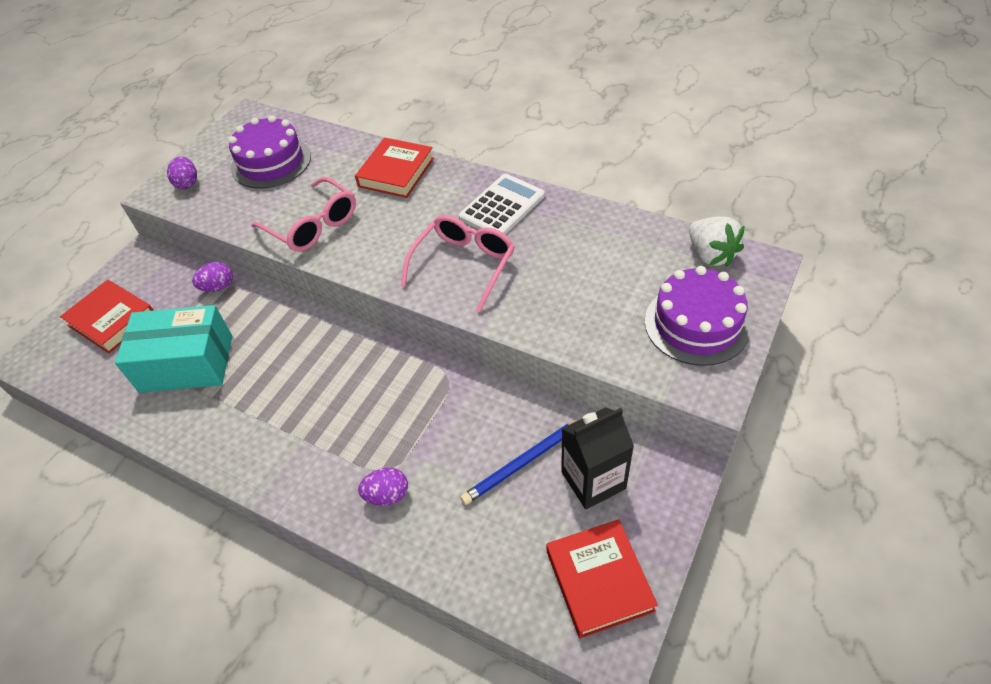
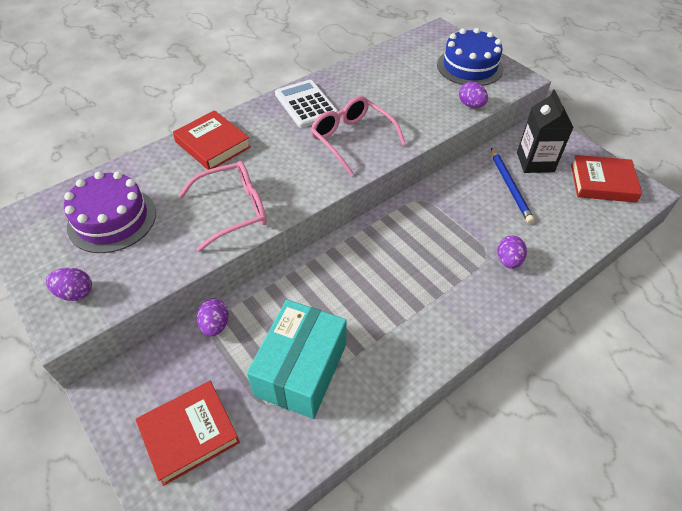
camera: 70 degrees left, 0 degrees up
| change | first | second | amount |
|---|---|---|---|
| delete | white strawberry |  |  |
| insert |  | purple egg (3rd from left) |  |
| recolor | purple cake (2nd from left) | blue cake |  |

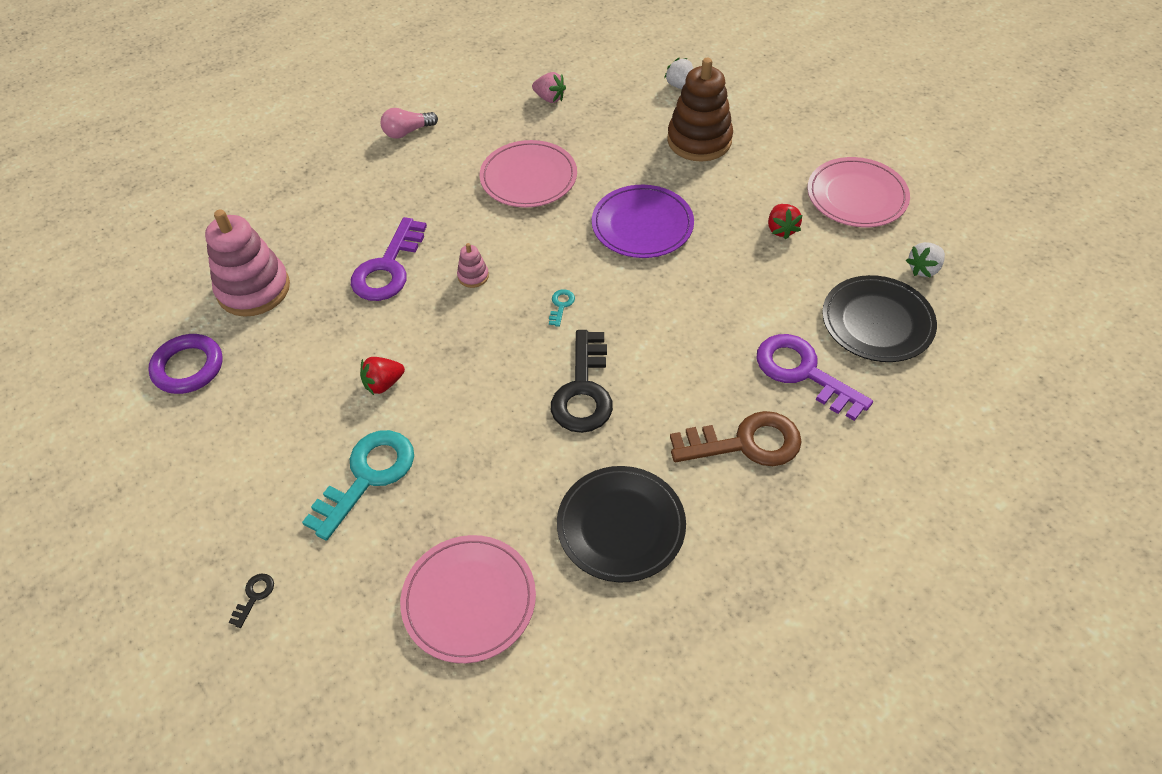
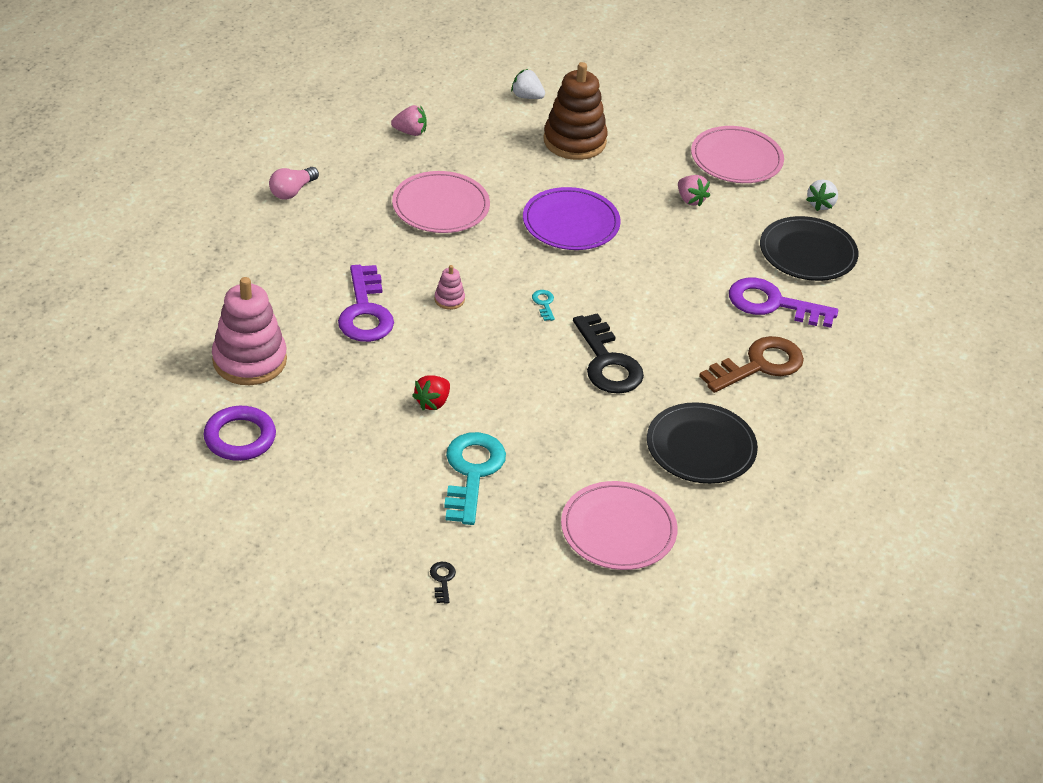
camera: 30 degrees left, 10 degrees down
| change | first | second | amount |
|---|---|---|---|
| recolor | red strawberry (2nd from left) | pink strawberry (2nd from left) |  |

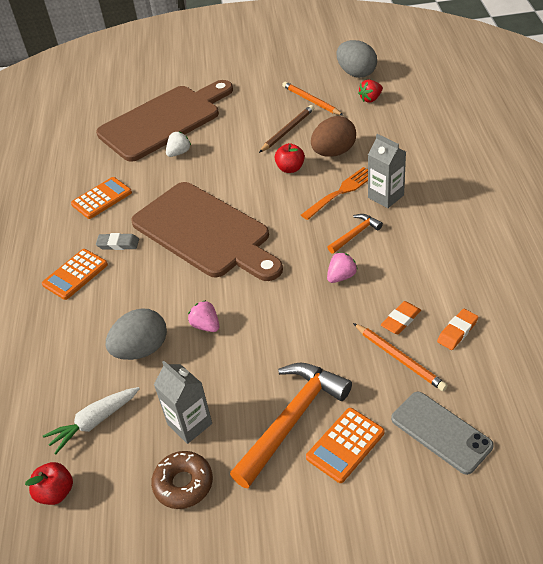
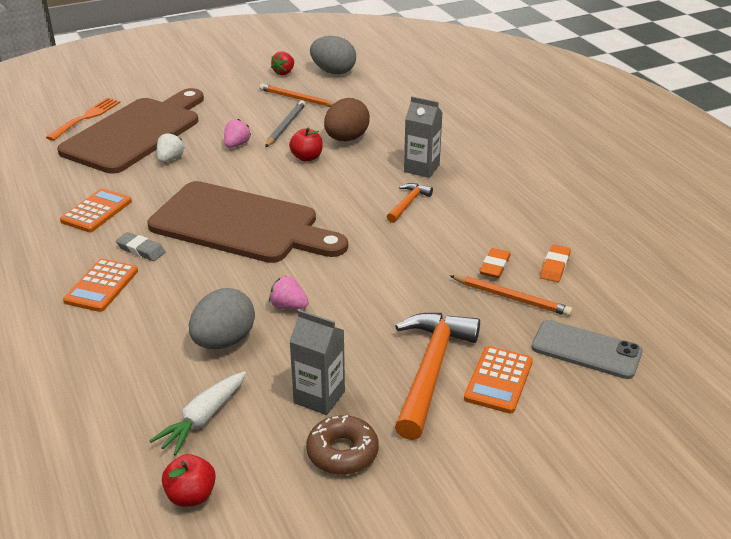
camera: 25 degrees left, 10 degrees down
| change | first | second | amount |
|---|---|---|---|
| move | orange fork |  |  |
| move | pink strawberry (2nd from left in the first image) | pink strawberry (1st from left) |  |
| move | red strawberry |  |  |
| recolor | brown pencil | grey pencil |  |
| rotate | grey eraser |  | 45 degrees clockwise |

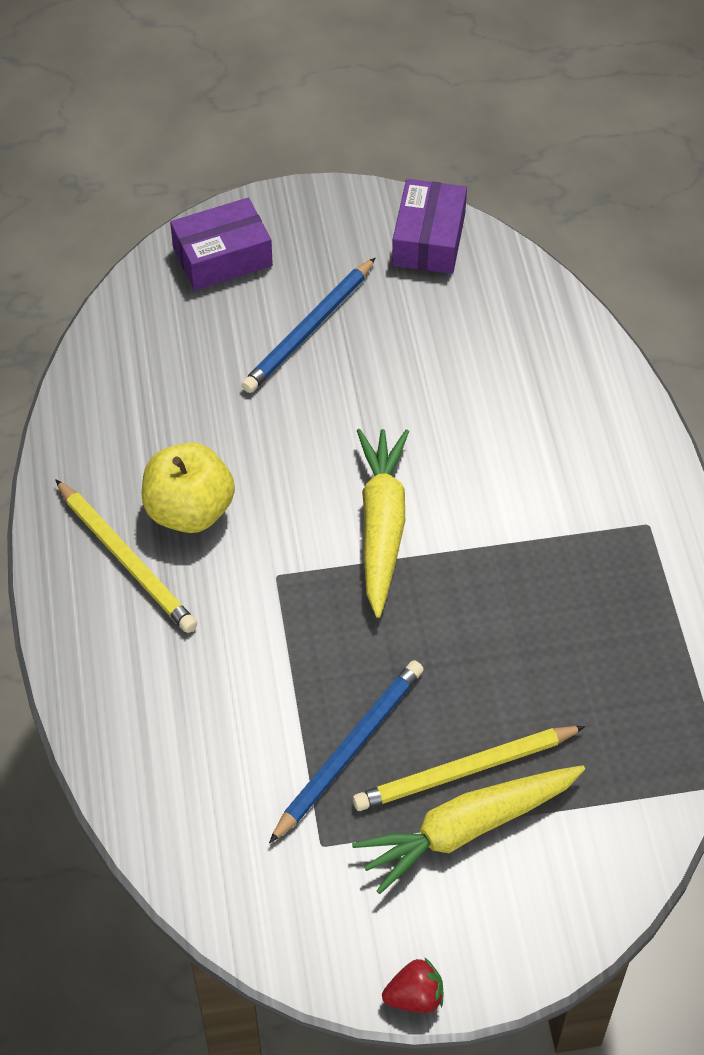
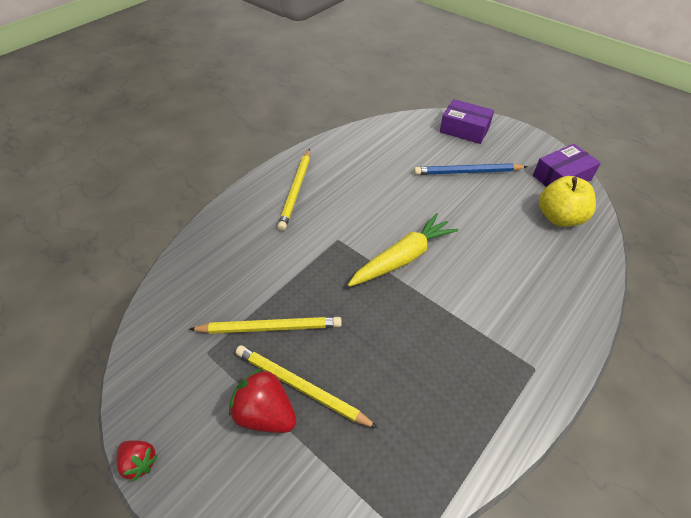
camera: 50 degrees right, 5 degrees down
| change | first | second | amount |
|---|---|---|---|
| move | yellow apple |  |  |
| replace | yellow carrot (2nd from left) | red strawberry (2nd from left) |  |
| recolor | blue pencil (2nd from left) | yellow pencil (1st from left) |  |

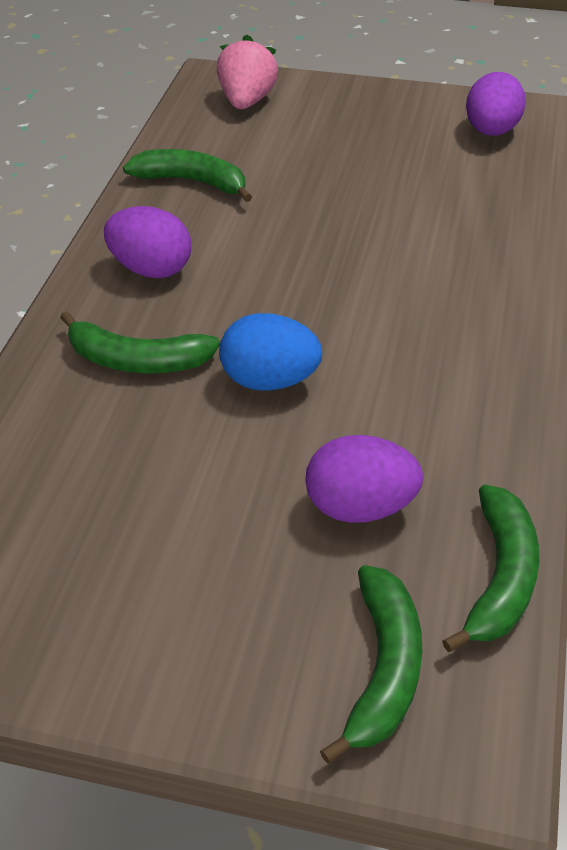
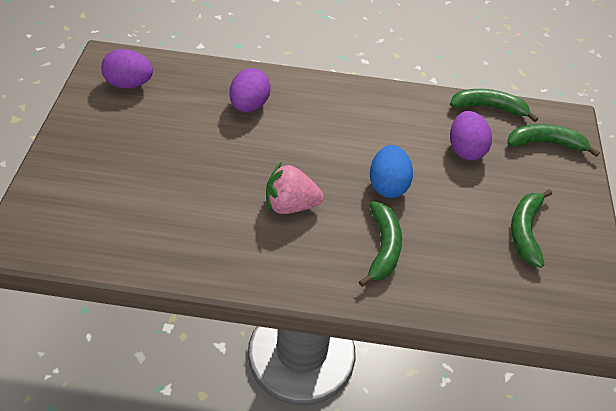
camera: 100 degrees left, 5 degrees up
| change | first | second | amount |
|---|---|---|---|
| move | purple egg (1st from left in the first image) | purple egg (2nd from left) |  |
| move | green banana (2nd from left in the first image) | green banana (3rd from left) |  |
| move | pink strawberry |  |  |

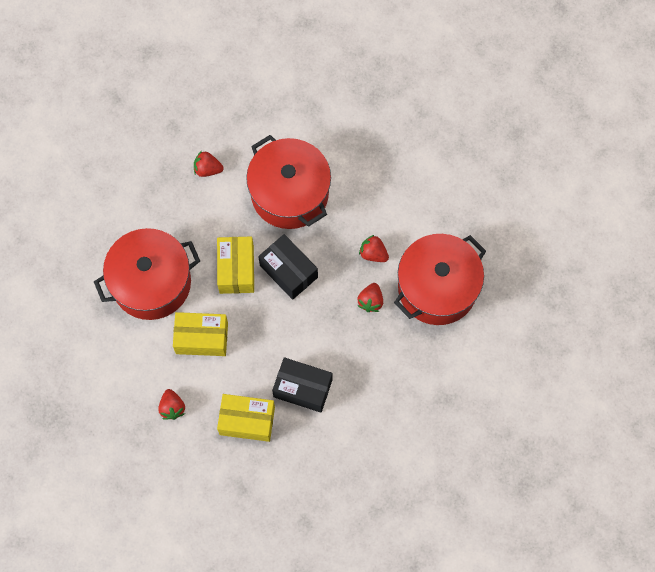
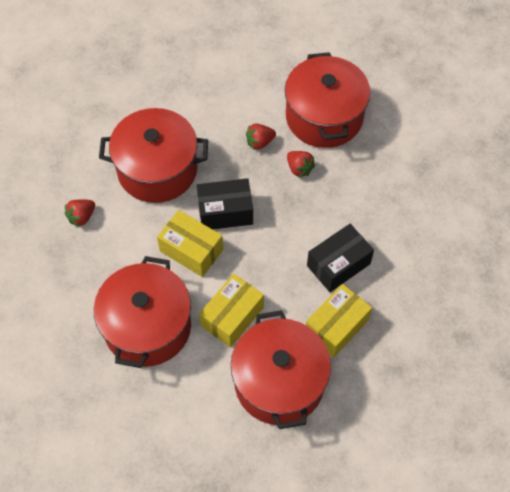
camera: 55 degrees left, 10 degrees down
| change | first | second | amount |
|---|---|---|---|
| replace | red strawberry (1st from left) | red pot (3rd from left) |  |

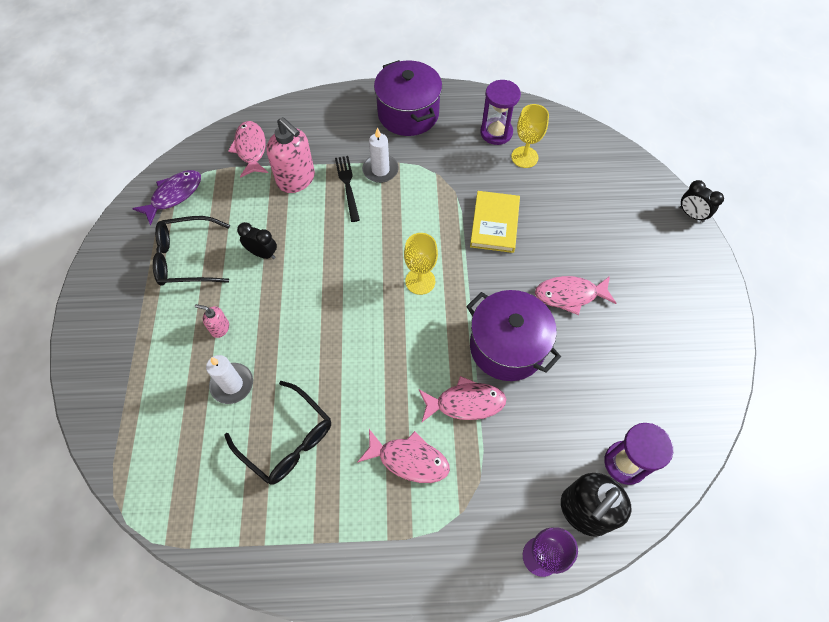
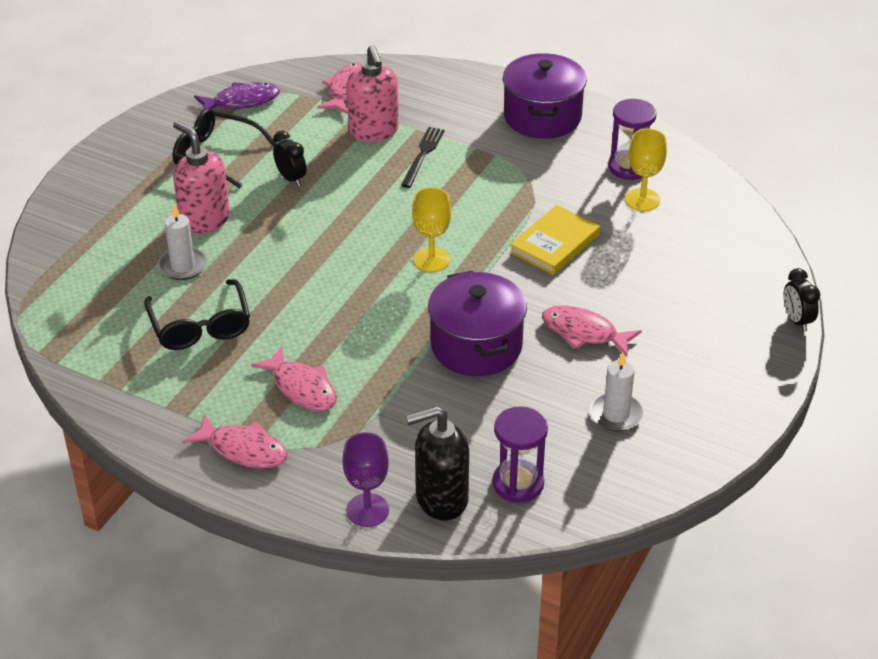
camera: 30 degrees right, 20 degrees down
| change | first | second | amount |
|---|---|---|---|
| move | white candle (2nd from left) |  |  |
| move | pink fish (3rd from left in the first image) | pink fish (1st from left) |  |
| resize | pink soap dispenser (1st from left) |  | x2.12 |

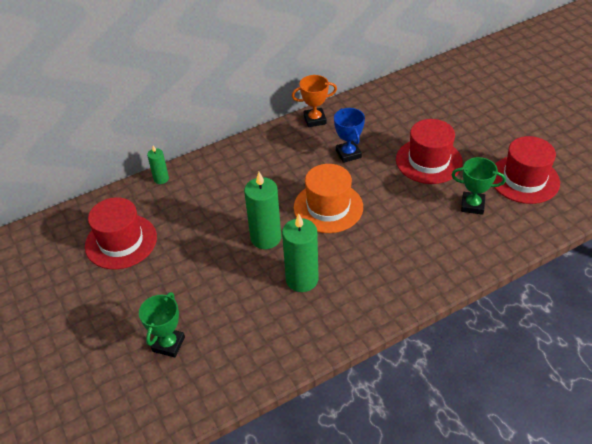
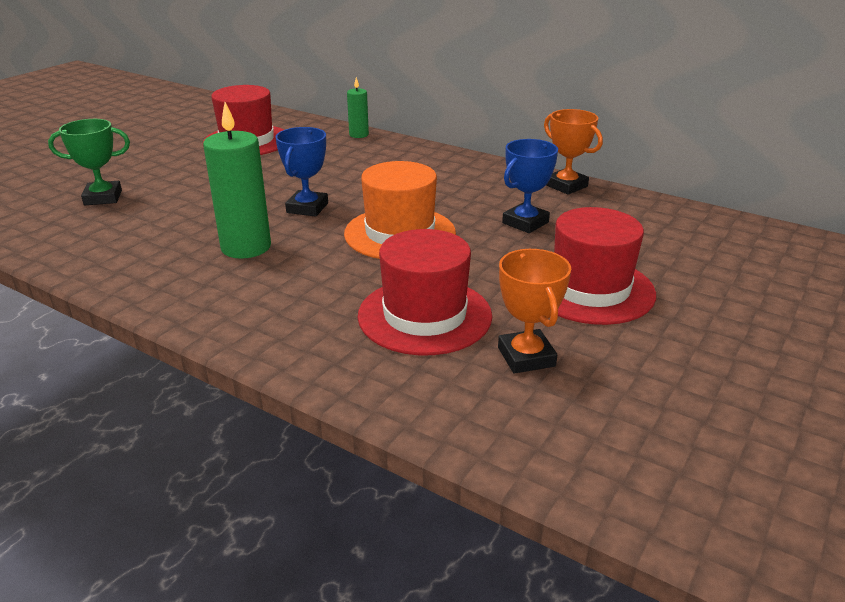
camera: 60 degrees right, 15 degrees down
| change | first | second | amount |
|---|---|---|---|
| move | red hat (3rd from left in the first image) | red hat (2nd from left) |  |
| replace | green candle (2nd from left) | blue trophy (1st from left) |  |
| recolor | green trophy (2nd from left) | orange trophy (1st from left) |  |

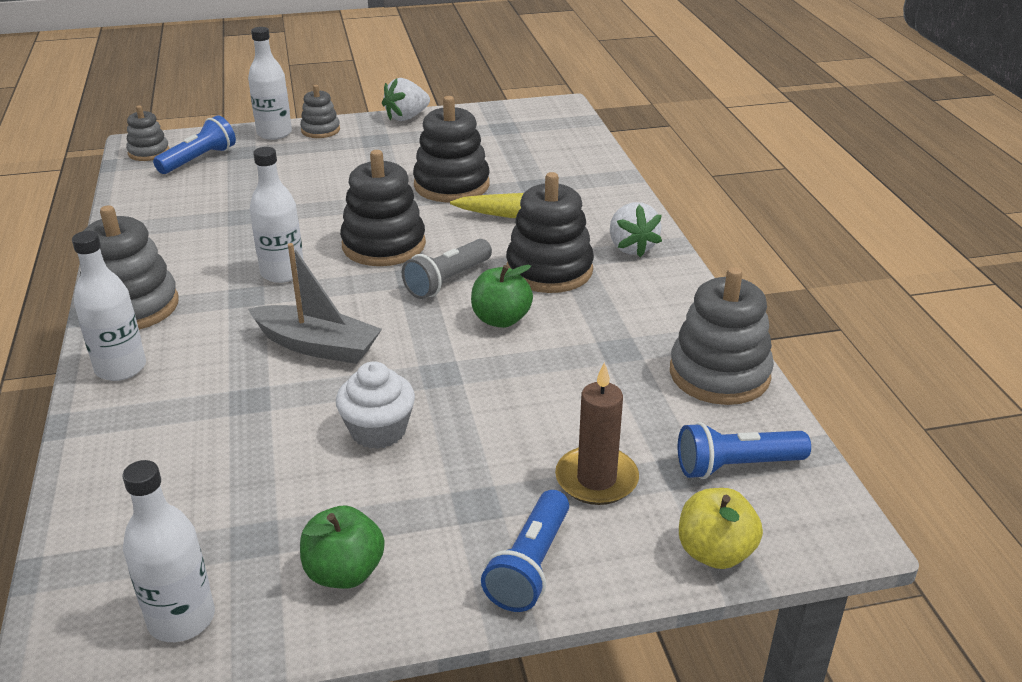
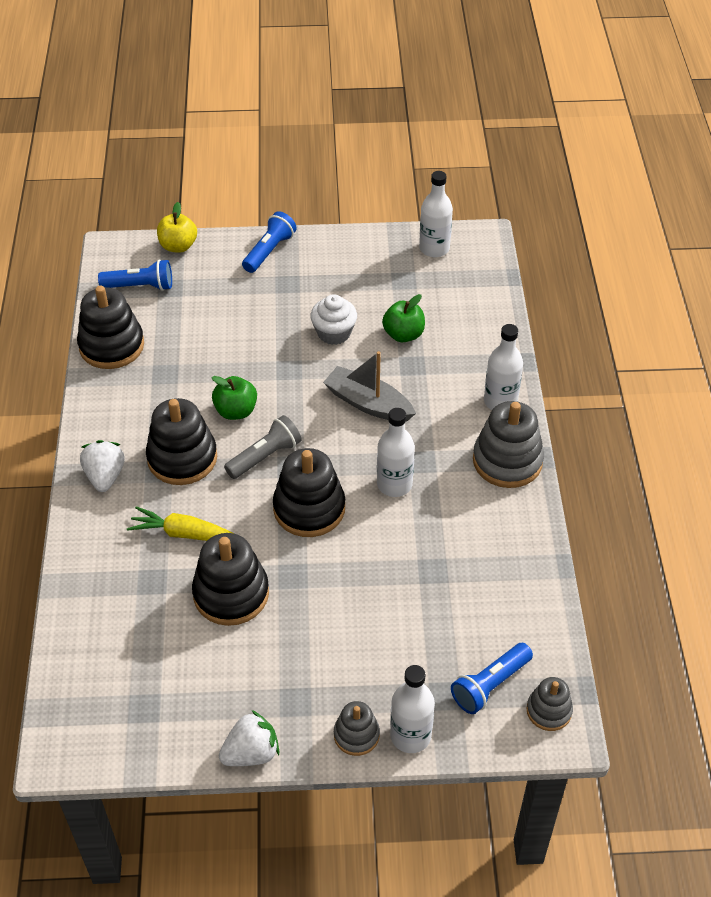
camera: 170 degrees left, 15 degrees up
| change | first | second | amount |
|---|---|---|---|
| delete | brown candle |  |  |
| move | green apple (1st from left in the first image) | green apple (2nd from left) |  |
| recolor | grey stacking toy (4th from left) | black stacking toy (1st from left) |  |

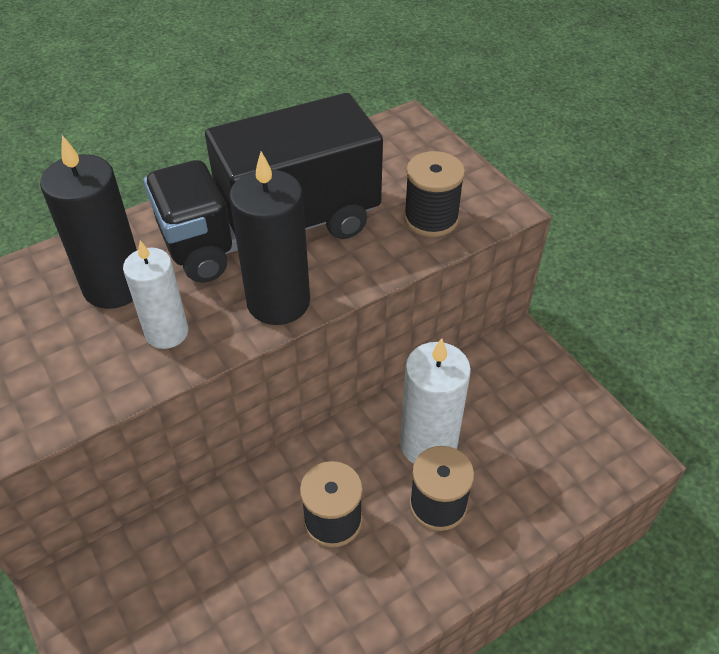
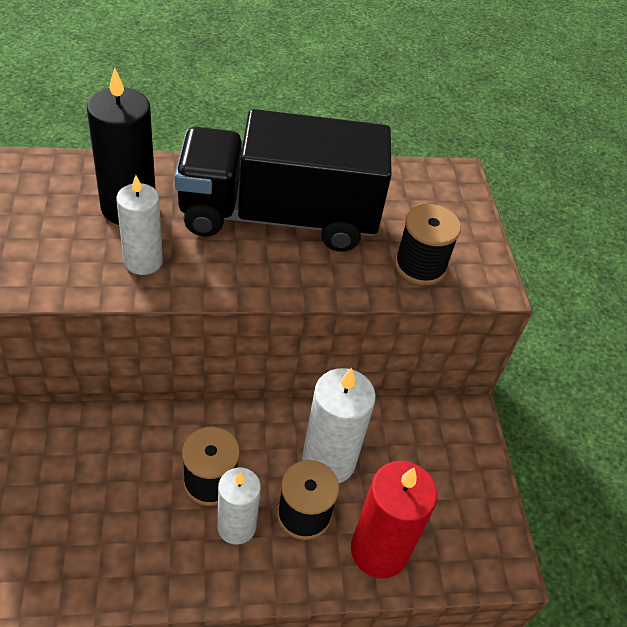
camera: 20 degrees right, 0 degrees up
| change | first | second | amount |
|---|---|---|---|
| delete | black candle (2nd from left) |  |  |
| insert |  | white candle (2nd from left) |  |
| insert |  | red candle |  |

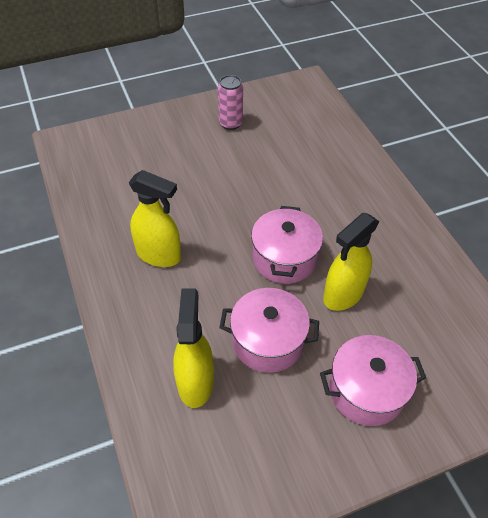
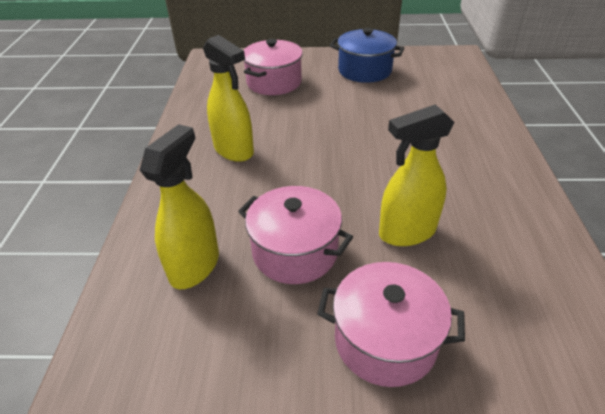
camera: 25 degrees right, 10 degrees down
| change | first | second | amount |
|---|---|---|---|
| move | pink pot (2nd from left in the first image) | pink pot (1st from left) |  |
| replace | pink can | blue pot |  |

